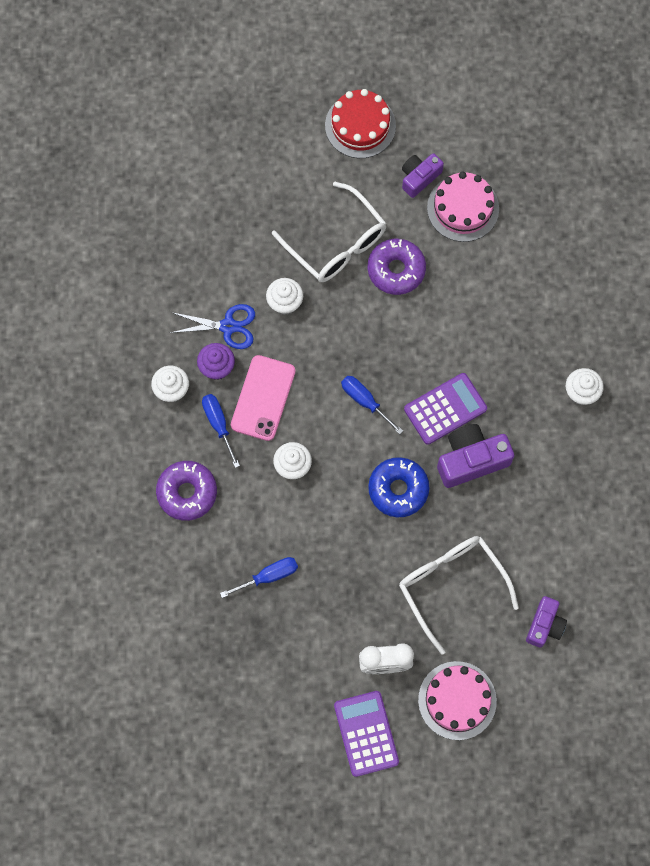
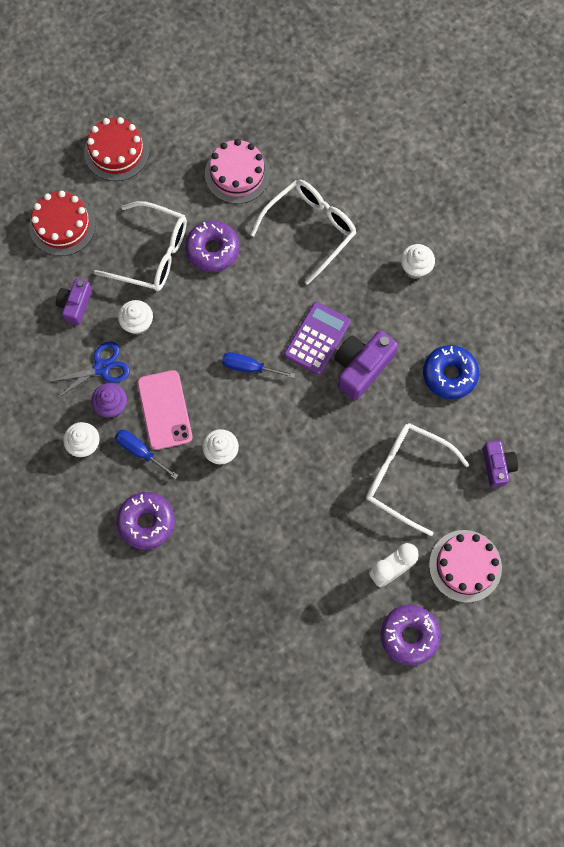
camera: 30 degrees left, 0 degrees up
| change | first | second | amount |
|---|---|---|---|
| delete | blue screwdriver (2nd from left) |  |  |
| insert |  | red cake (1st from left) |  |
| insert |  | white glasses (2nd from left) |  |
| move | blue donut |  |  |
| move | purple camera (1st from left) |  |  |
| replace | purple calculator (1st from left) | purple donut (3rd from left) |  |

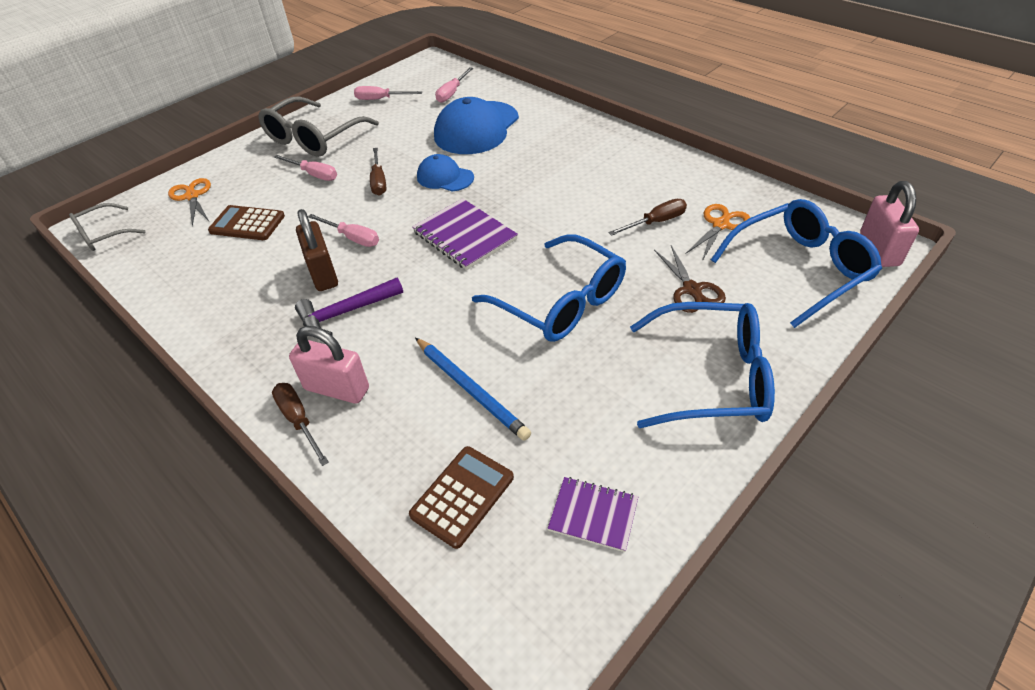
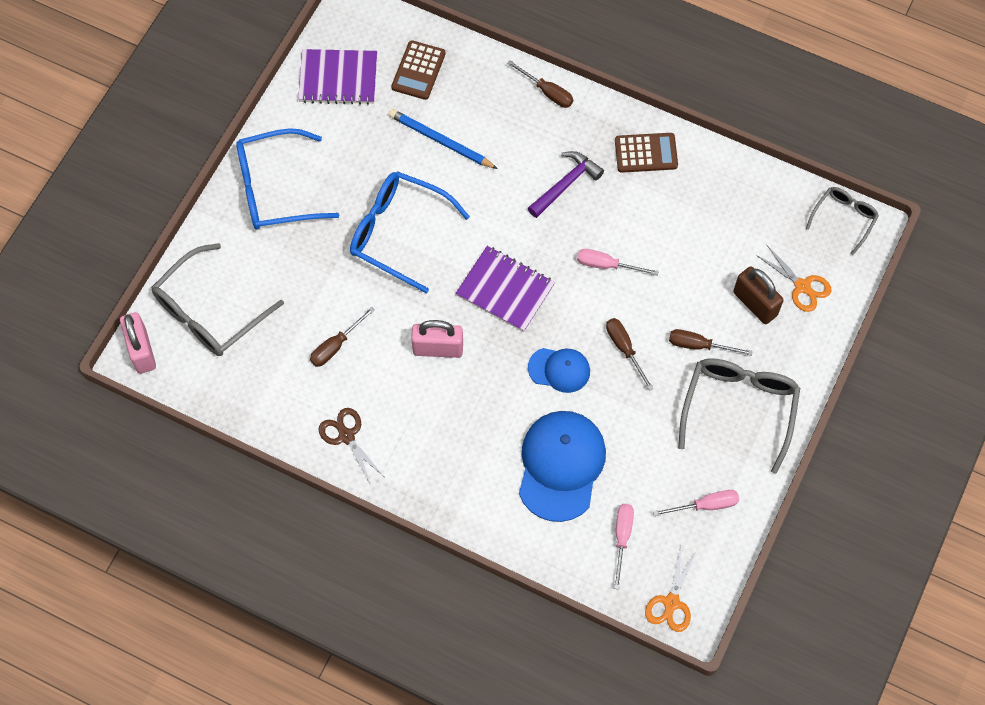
camera: 160 degrees right, 20 degrees up
| change | first | second | amount |
|---|---|---|---|
| move | brown calculator (1st from left in the first image) | brown calculator (2nd from left) |  |
| move | pink padlock (1st from left in the first image) | pink padlock (2nd from left) |  |
| move | brown padlock |  |  |
| move | brown scissors |  |  |
| move | orange scissors (2nd from left in the first image) | orange scissors (1st from left) |  |
| recolor | pink screwdriver (1st from left) | brown screwdriver (4th from left) |  |
| recolor | blue glasses (3rd from left) | grey glasses (1st from left) |  |
| resize | purple notebook (2nd from left in the first image) | purple notebook (1st from left) | x1.63 |

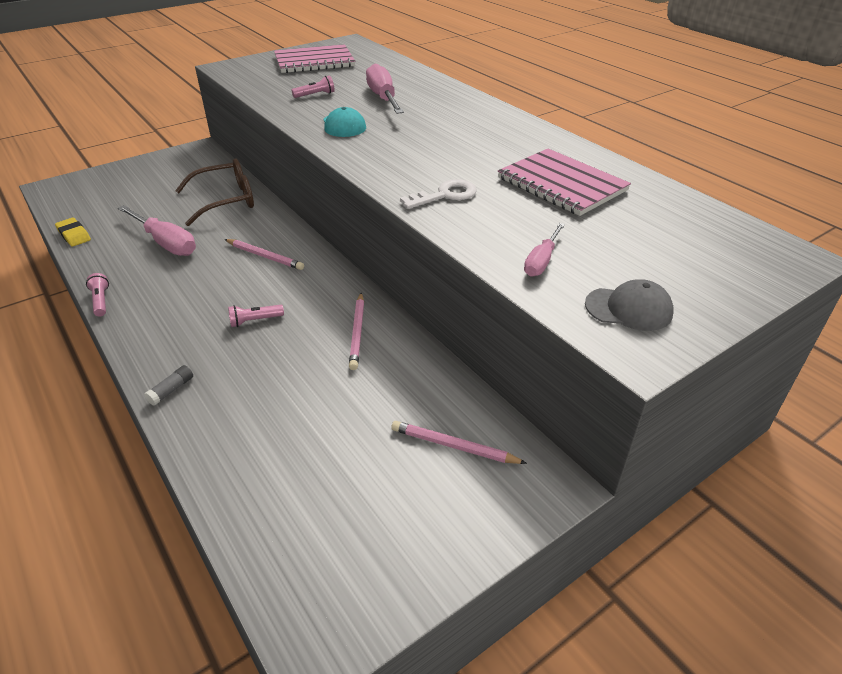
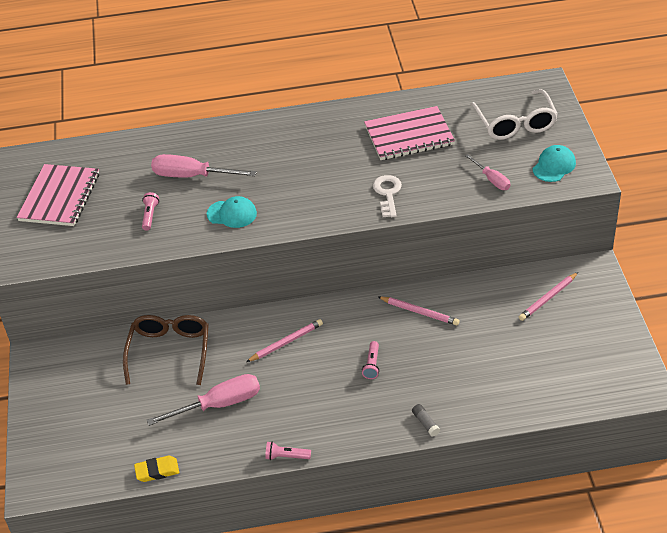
camera: 60 degrees left, 5 degrees up
| change | first | second | amount |
|---|---|---|---|
| insert |  | white glasses |  |
| recolor | grey cap | turquoise cap (2nd from left) |  |

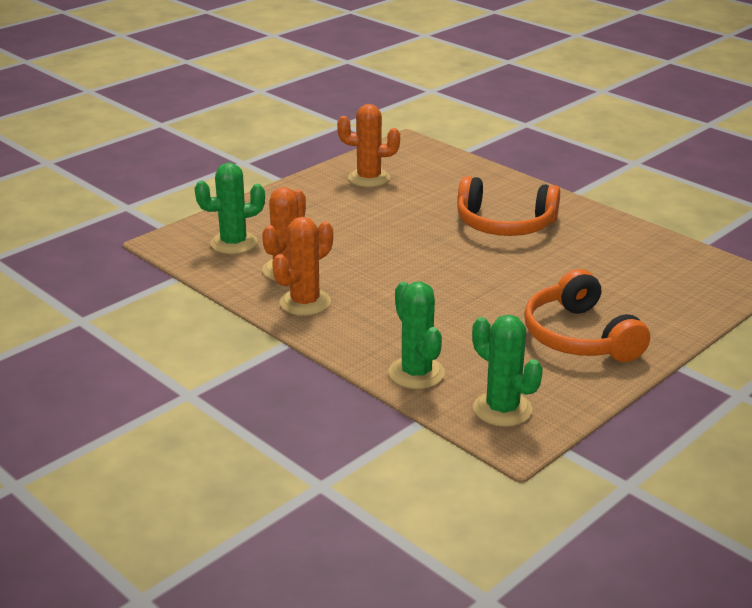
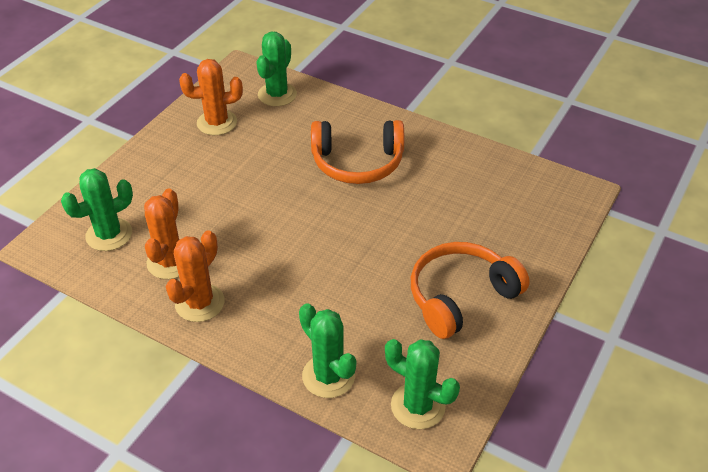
camera: 15 degrees left, 15 degrees up
| change | first | second | amount |
|---|---|---|---|
| insert |  | green cactus (2nd from left) |  |
| rotate | orange headphones (2nd from left) |  | 90 degrees clockwise |

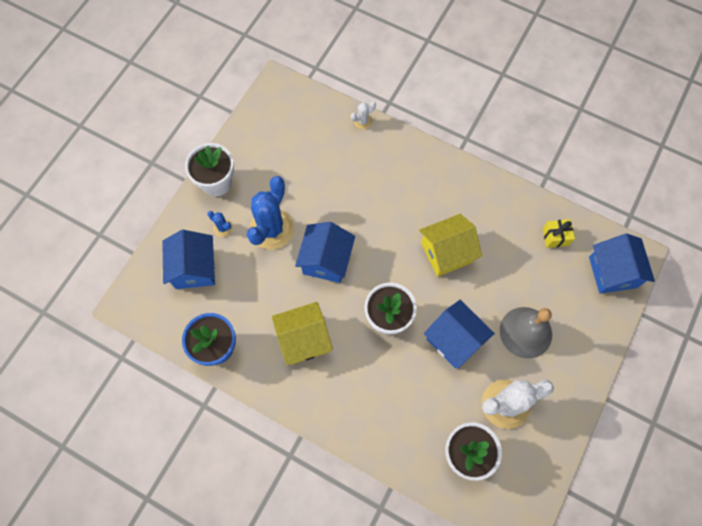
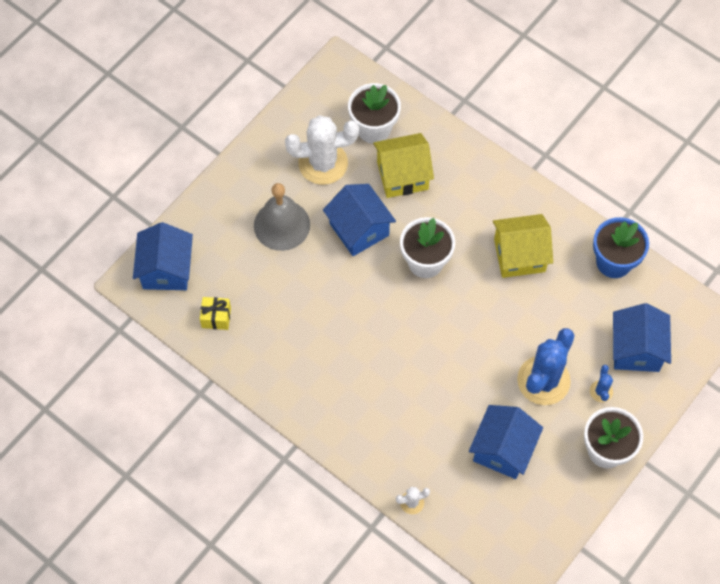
camera: 170 degrees left, 5 degrees down
| change | first | second | amount |
|---|---|---|---|
| move | blue house (2nd from left in the first image) | blue house (3rd from left) |  |
| move | yellow house (2nd from left in the first image) | yellow house (1st from left) |  |
| rotate | blue cactus (1st from left in the first image) | blue cactus (2nd from left) | 45 degrees clockwise |

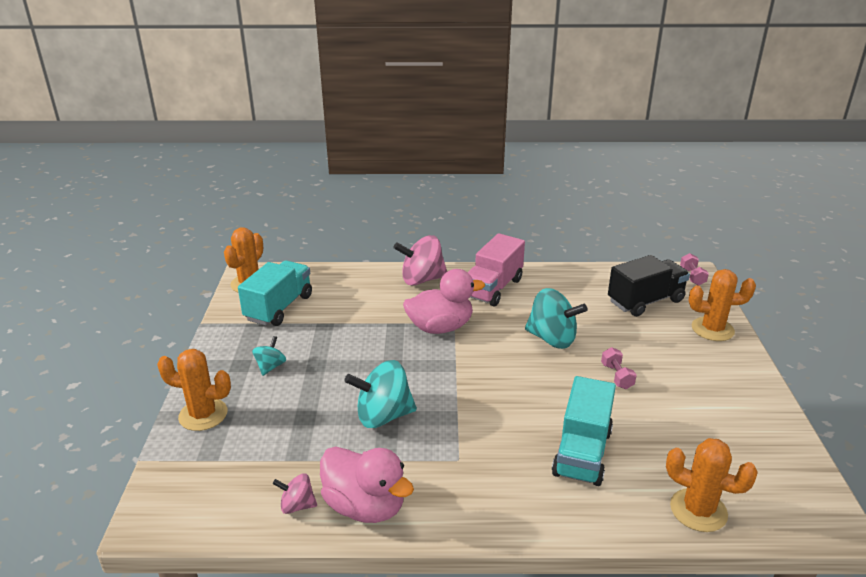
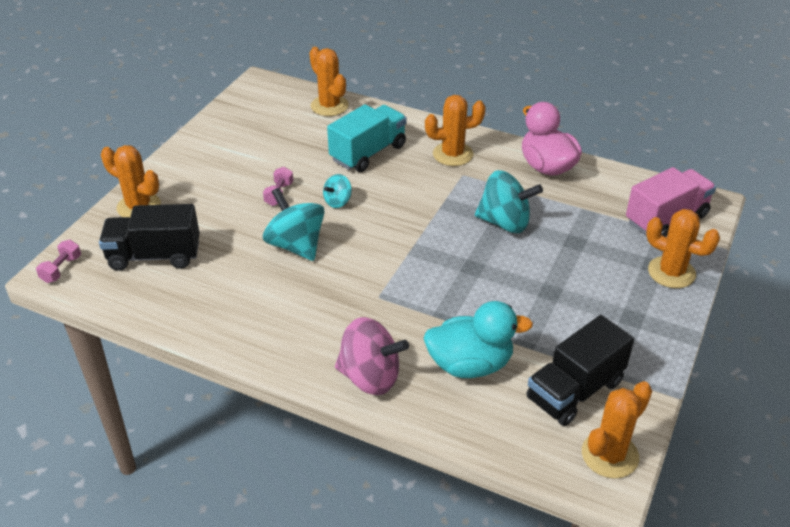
camera: 155 degrees left, 10 degrees up
| change | first | second | amount |
|---|---|---|---|
| delete | pink spinning top (1st from left) |  |  |
| delete | pink duck (2nd from left) |  |  |
| insert |  | turquoise duck |  |
| insert |  | orange cactus (3rd from left) |  |
| move | turquoise spinning top (1st from left in the first image) | turquoise spinning top (2nd from left) |  |
| move | pink truck |  |  |
| recolor | turquoise truck (1st from left) | black truck (2nd from left) |  |

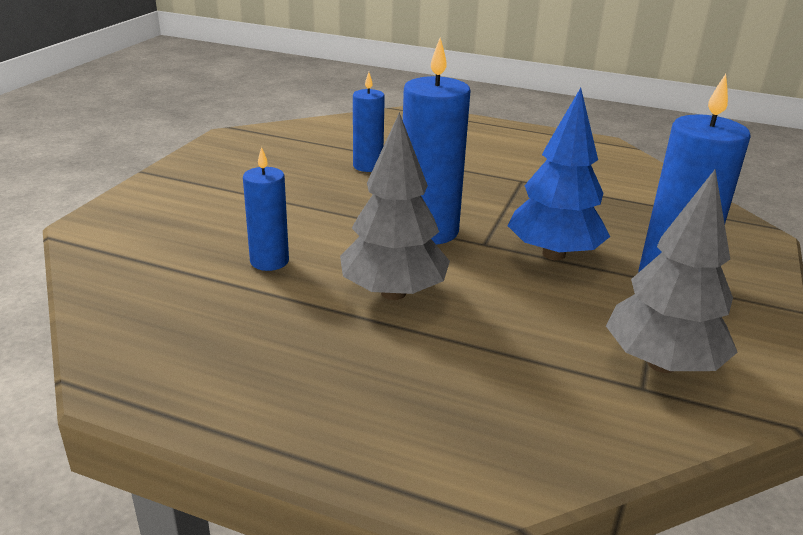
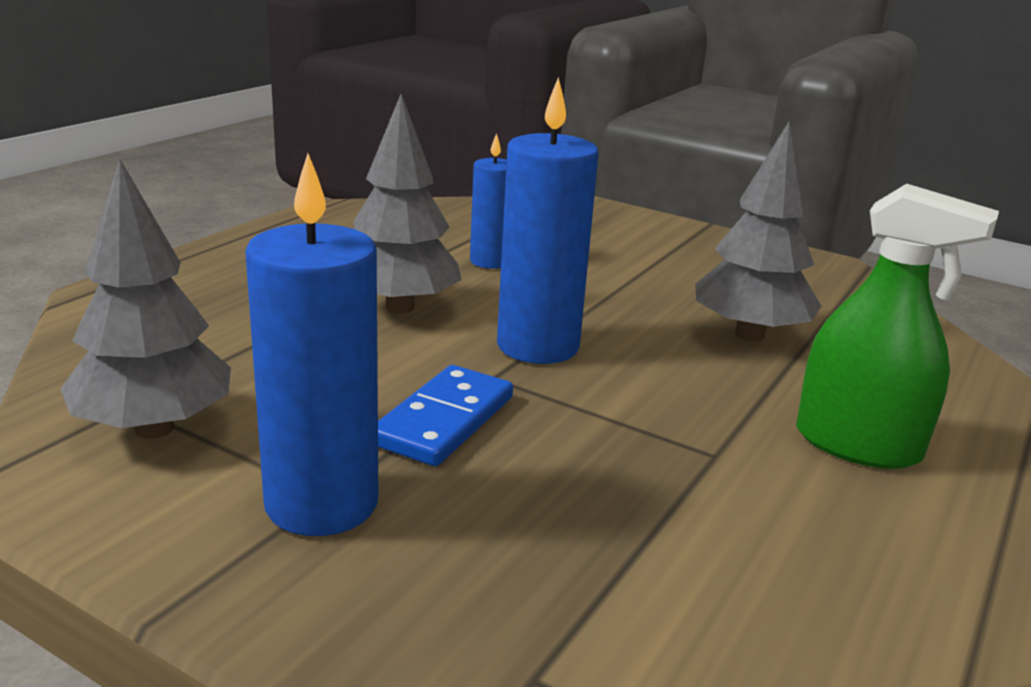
camera: 100 degrees right, 5 degrees down
| change | first | second | amount |
|---|---|---|---|
| insert |  | green spray bottle |  |
| replace | blue candle (2nd from left) | grey tree (3rd from left) |  |
| replace | blue tree | blue domino |  |

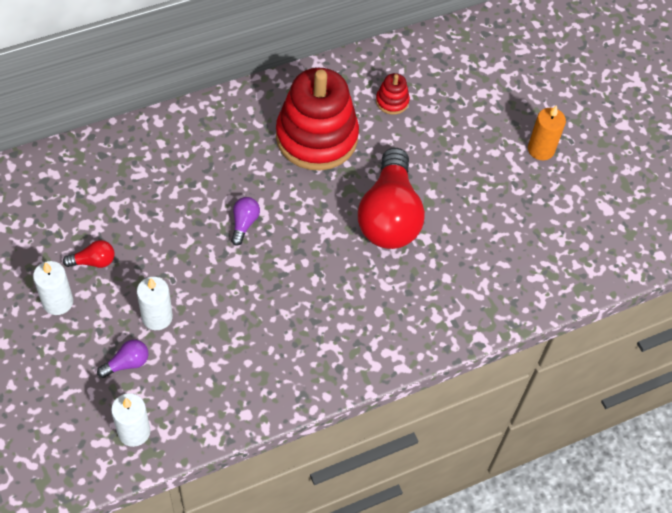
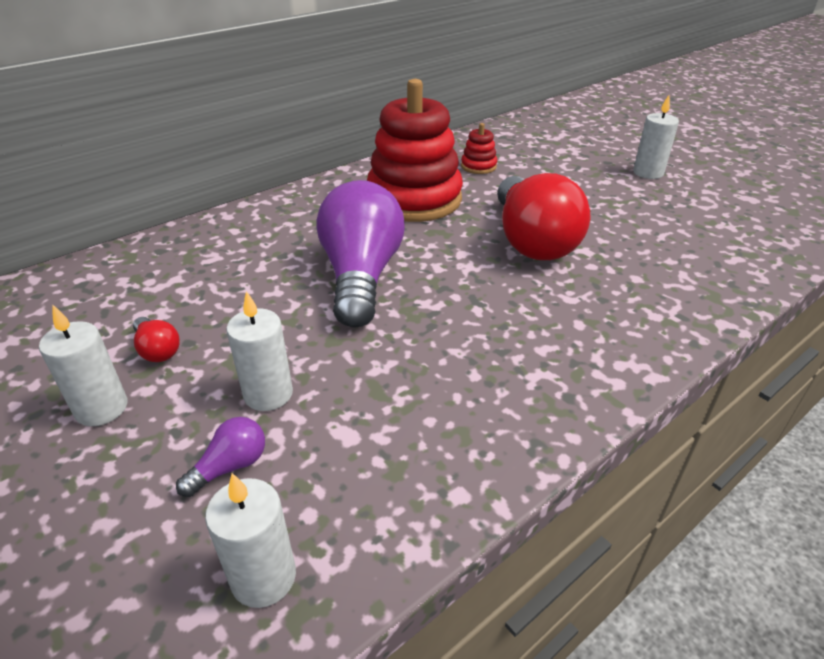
camera: 10 degrees left, 20 degrees down
| change | first | second | amount |
|---|---|---|---|
| recolor | orange candle | white candle (4th from left) |  |
| rotate | red light bulb (1st from left) |  | 75 degrees clockwise |
| resize | purple light bulb (2nd from left) |  | x2.46 |

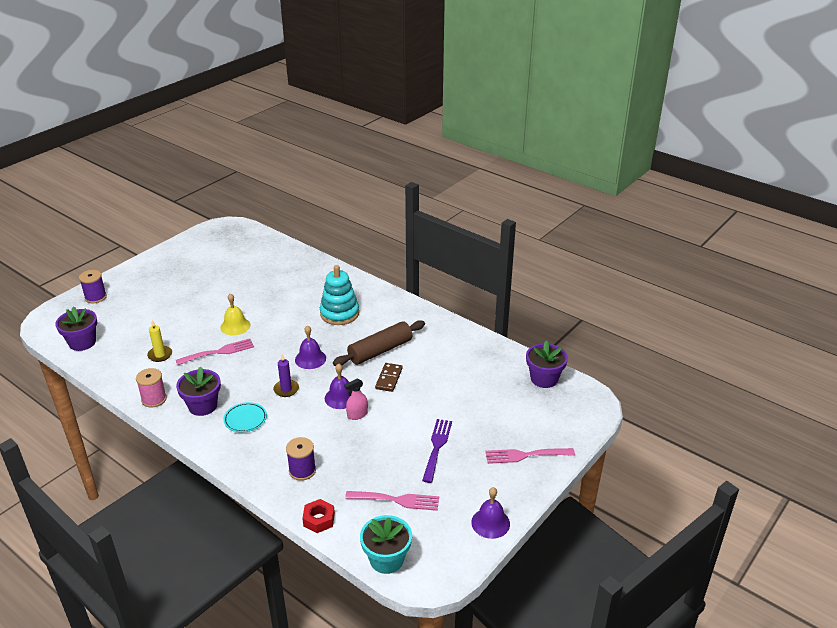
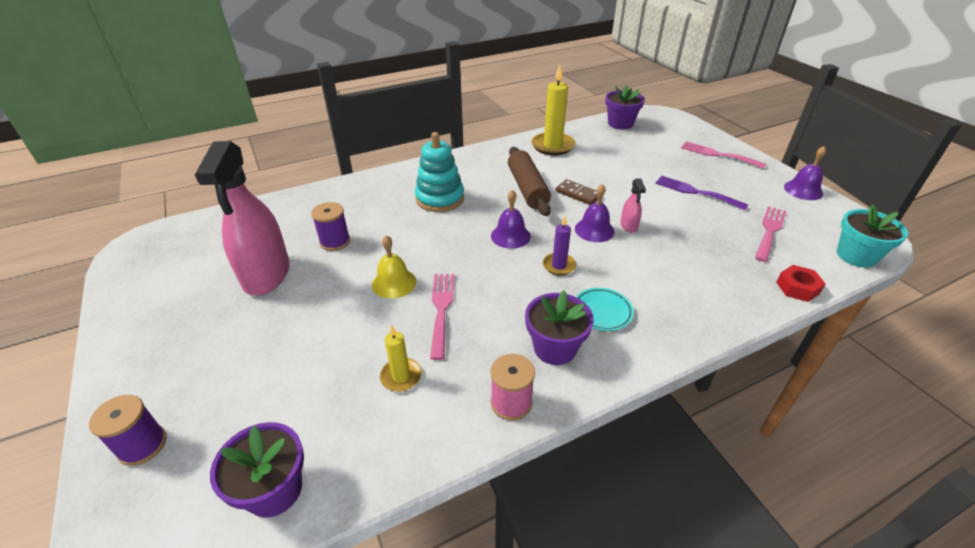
camera: 65 degrees left, 5 degrees up
| change | first | second | amount |
|---|---|---|---|
| insert |  | pink spray bottle (1st from left) |  |
| insert |  | yellow candle (2nd from left) |  |
| move | purple spool (2nd from left) |  |  |
| rotate | pink fork (3rd from left in the first image) | pink fork (2nd from left) | 105 degrees clockwise |

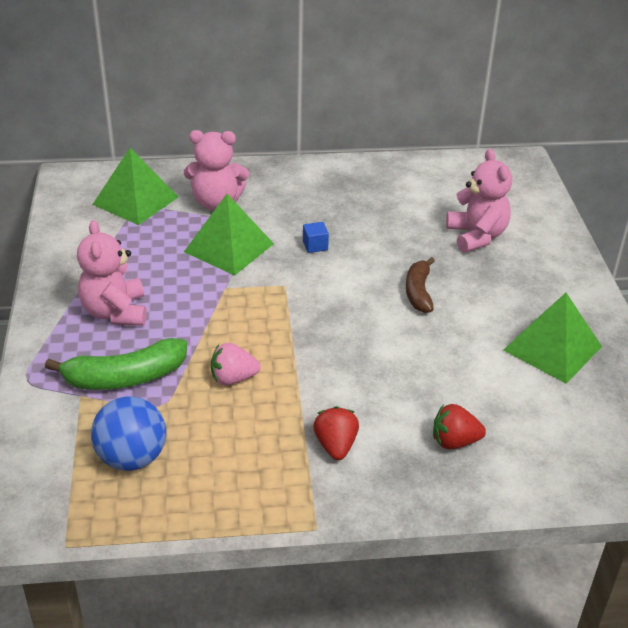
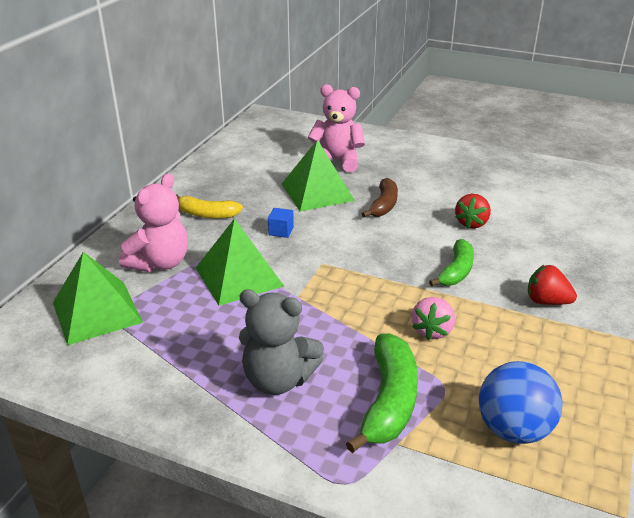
camera: 60 degrees left, 5 degrees down
| change | first | second | amount |
|---|---|---|---|
| insert |  | yellow banana |  |
| insert |  | green banana (2nd from left) |  |
| move | red strawberry (2nd from left in the first image) | red strawberry (1st from left) |  |
| move | green pyramid (3rd from left) |  |  |
| recolor | pink teddy bear (1st from left) | grey teddy bear |  |
| rotate | brown banana |  | 105 degrees counterclockwise |

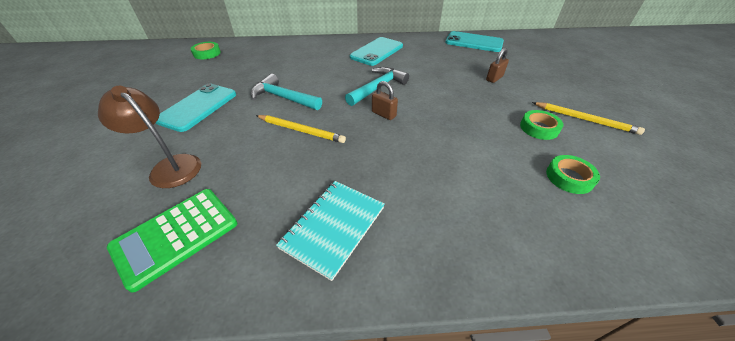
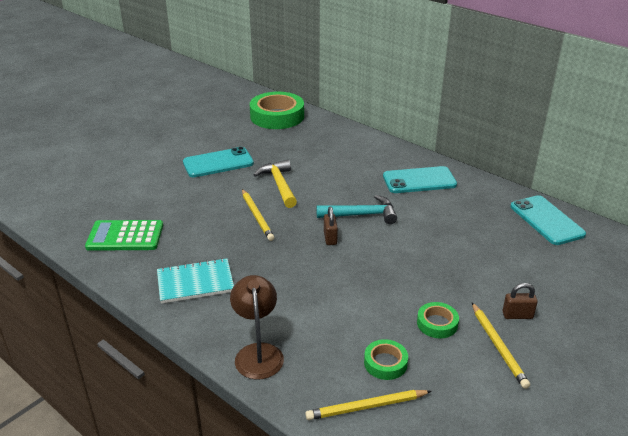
camera: 45 degrees right, 10 degrees down
| change | first | second | amount |
|---|---|---|---|
| insert |  | yellow pencil (2nd from left) |  |
| move | brown lamp |  |  |
| move | brown padlock (2nd from left) |  |  |
| recolor | turquoise hammer (1st from left) | yellow hammer |  |
| resize | green tape (1st from left) |  | x2.05 |

